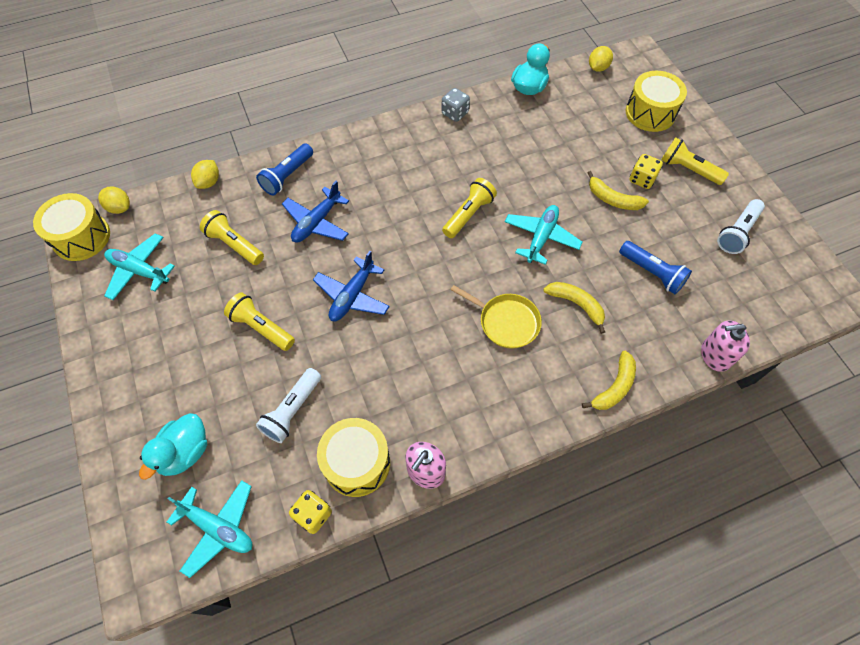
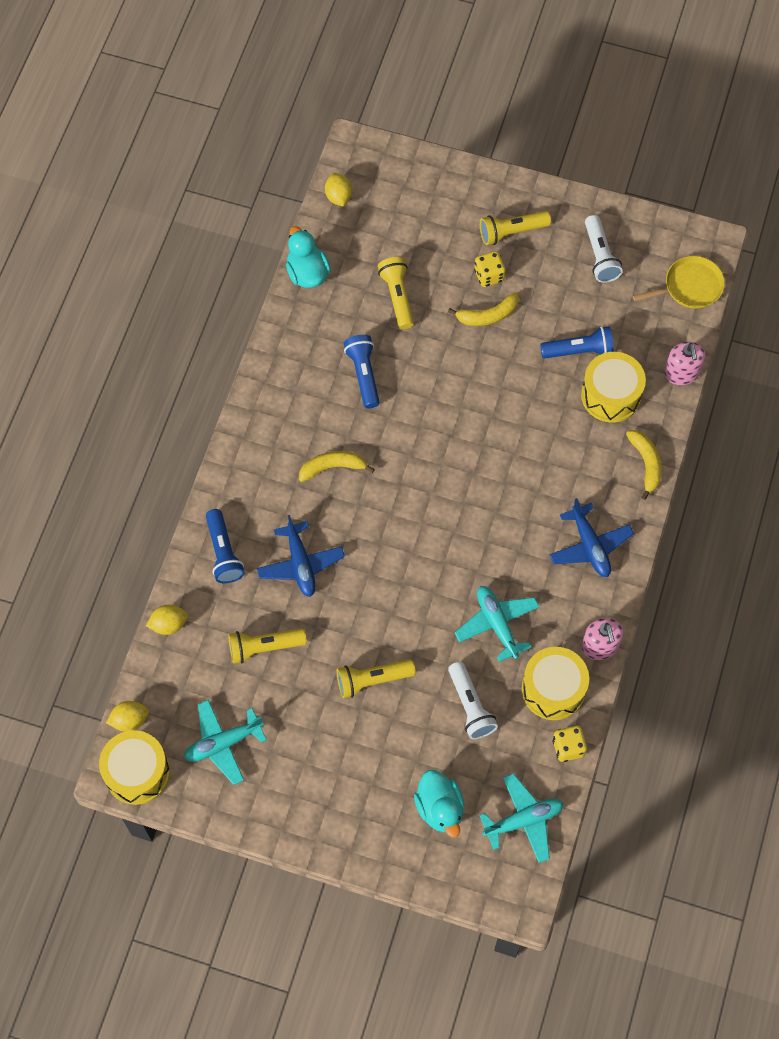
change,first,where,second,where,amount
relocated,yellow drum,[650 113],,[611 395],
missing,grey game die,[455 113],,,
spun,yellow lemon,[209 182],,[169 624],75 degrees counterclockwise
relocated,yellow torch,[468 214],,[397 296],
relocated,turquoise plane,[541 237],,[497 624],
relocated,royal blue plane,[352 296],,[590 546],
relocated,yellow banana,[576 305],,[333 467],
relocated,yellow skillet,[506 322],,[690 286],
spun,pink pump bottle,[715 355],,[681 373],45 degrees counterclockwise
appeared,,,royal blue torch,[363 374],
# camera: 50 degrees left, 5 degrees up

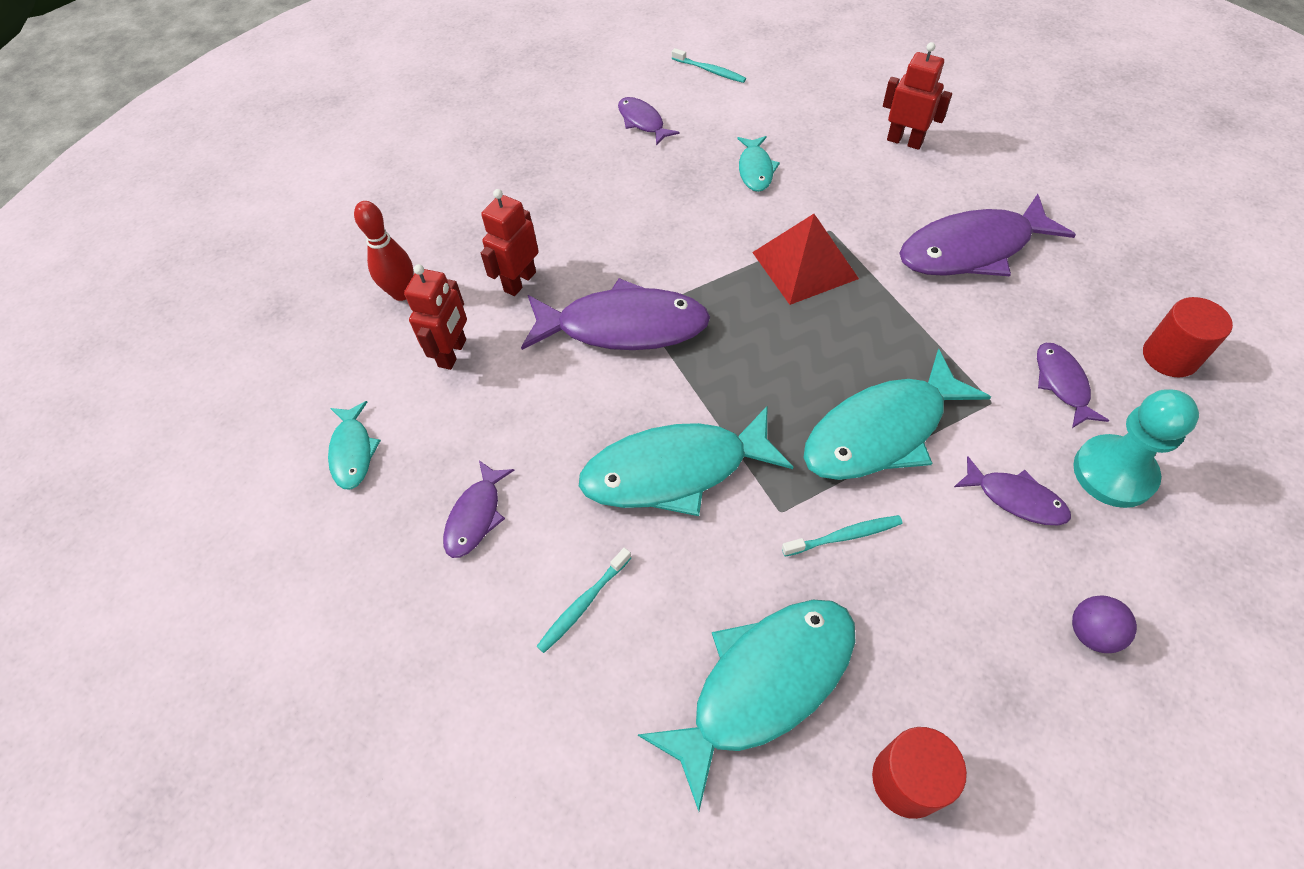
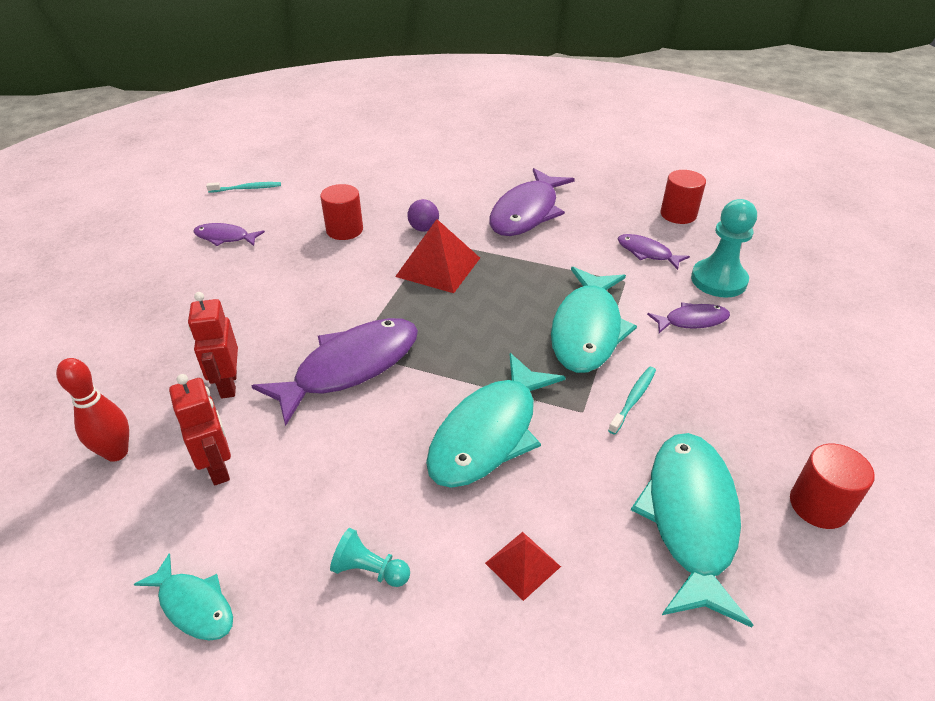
change,first,where,second,where,amount
missing,crimson robot,[904 141],,,
exchanged,turquoise fish,[755 170],crimson solid cylinder,[344 230],
exchanged,violet fish,[476 516],turquoise game pawn,[369 570],
exchanged,turquoise dental brush,[584 604],crimson pyramid shape,[523 564],
relocated,violet play ball,[1091 633],,[423 229],
# camera: 45 degrees left, 15 degrees down

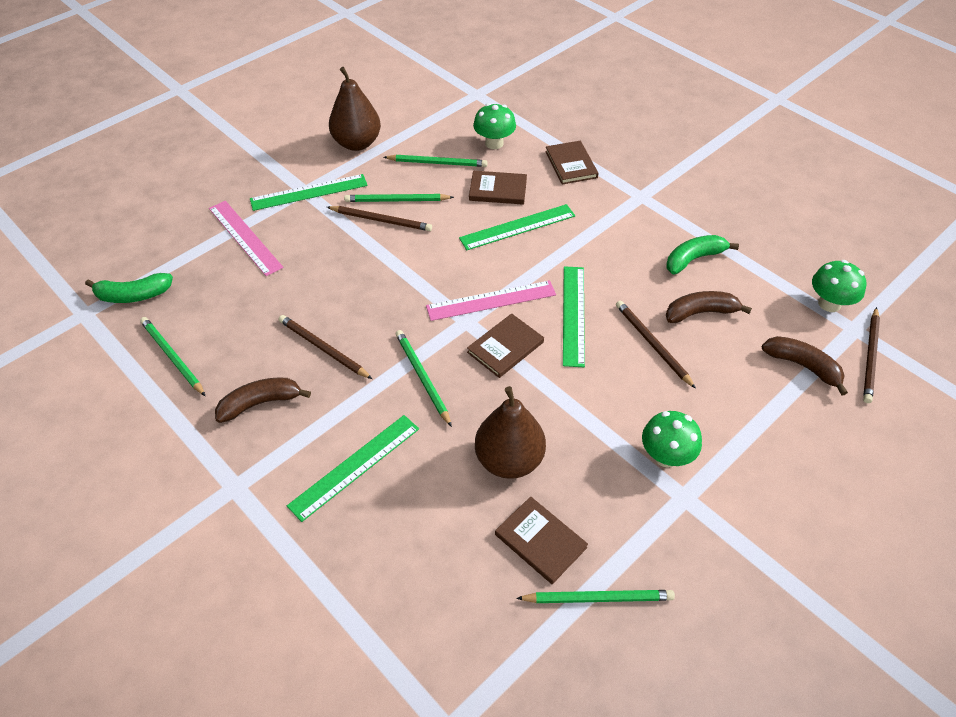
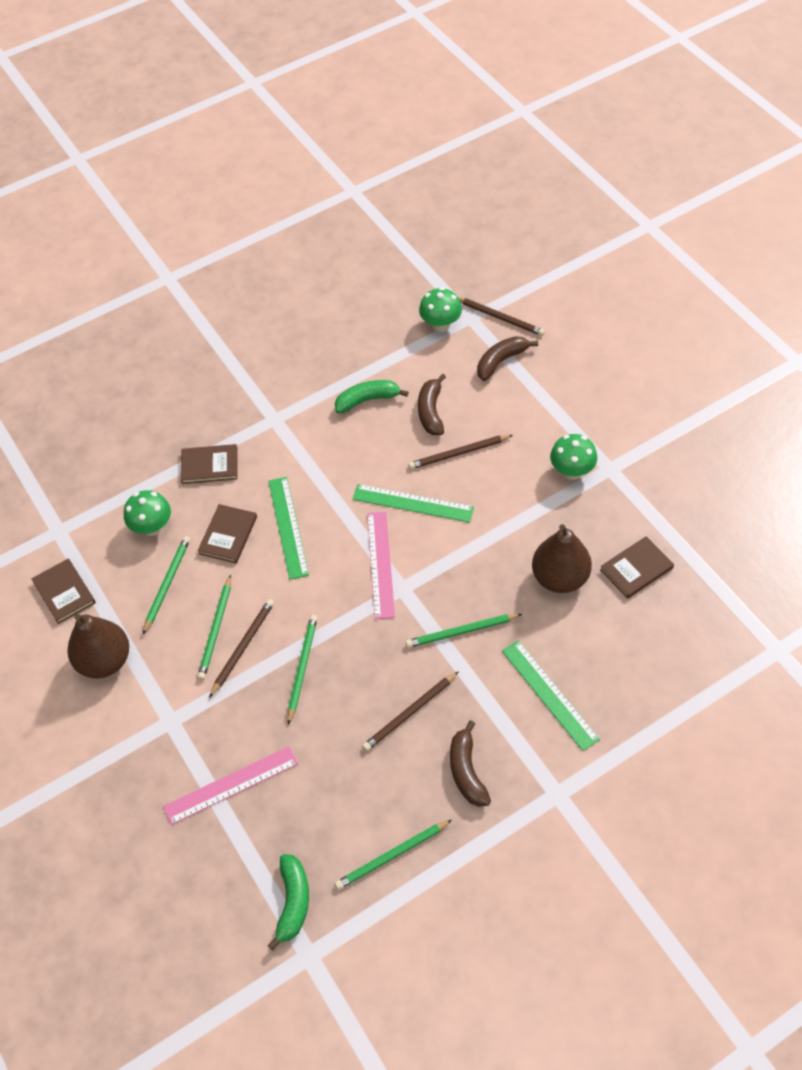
change,first,where,second,where,amount
missing,green ruler,[309 192],,,
spun,green banana,[694 259],,[367 400],90 degrees clockwise
relocated,brown hardback,[505 347],,[64 592],
relocated,green wooden pencil,[598 598],,[302 668],
# camera: 75 degrees left, 5 degrees up

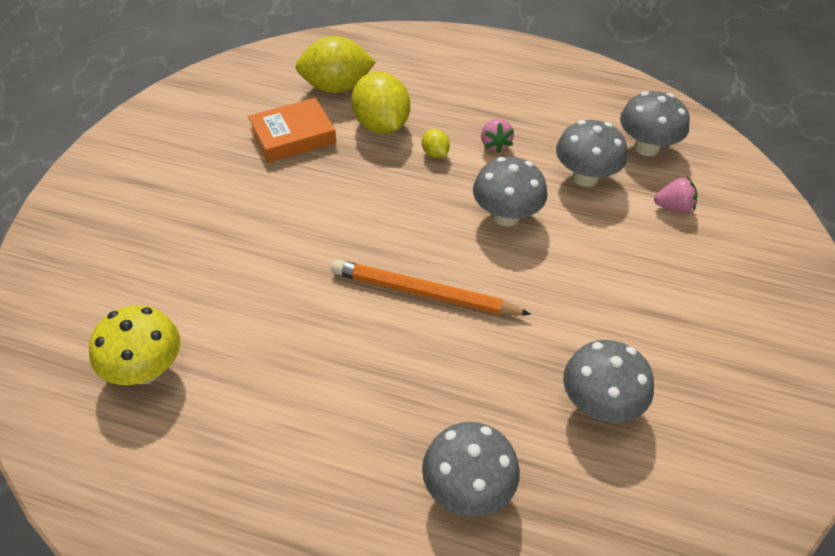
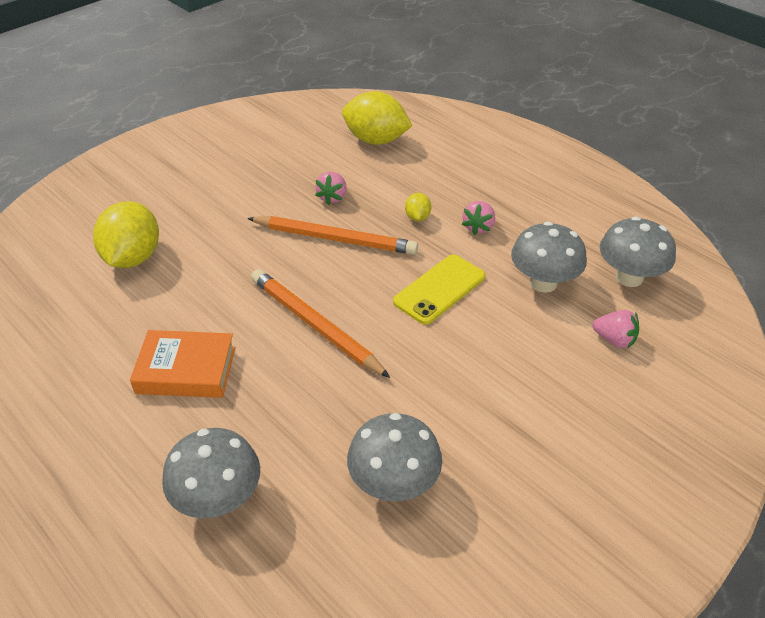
change,first,where,second,where,amount
relocated,yellow lemon,[381 125],,[133 258],
relocated,orange hardback,[293 136],,[186 370],
exchanged,grey toadstool,[506 216],yellow mobile phone,[439 289],
missing,yellow toadstool,[145 370],,,
appeared,,,pink toy strawberry,[332 197],
appeared,,,orange wooden pencil,[335 239],
# camera: 30 degrees right, 5 degrees down

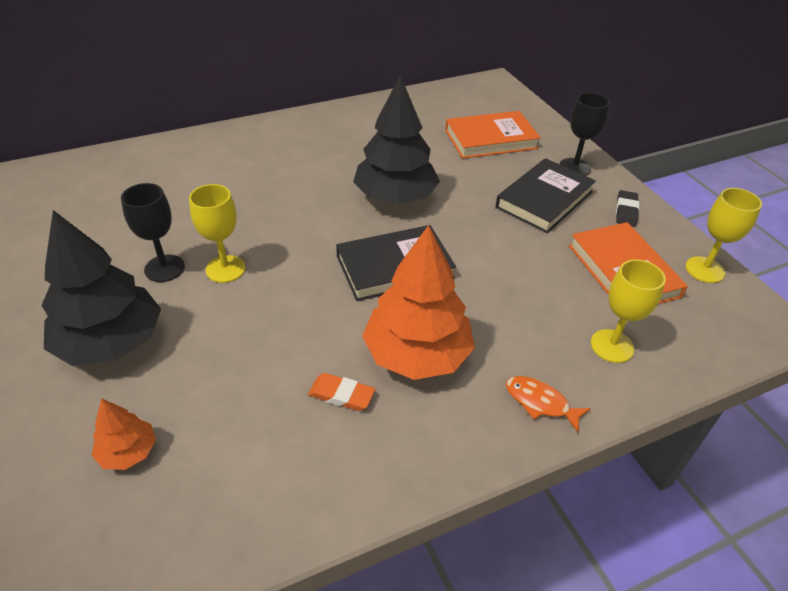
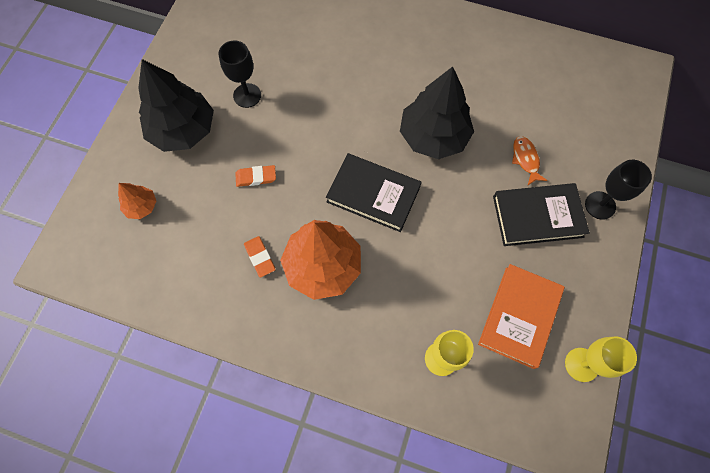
change,first,where,second,where,amount
missing,orange hardback,[490 139],,,
missing,yellow chalice,[225 269],,,
missing,black pencil eraser,[626 211],,,
relocated,orange fish,[540 402],,[525 159],
appeared,,,orange pencil eraser,[256 177],
# camera: 45 degrees right, 25 degrees up

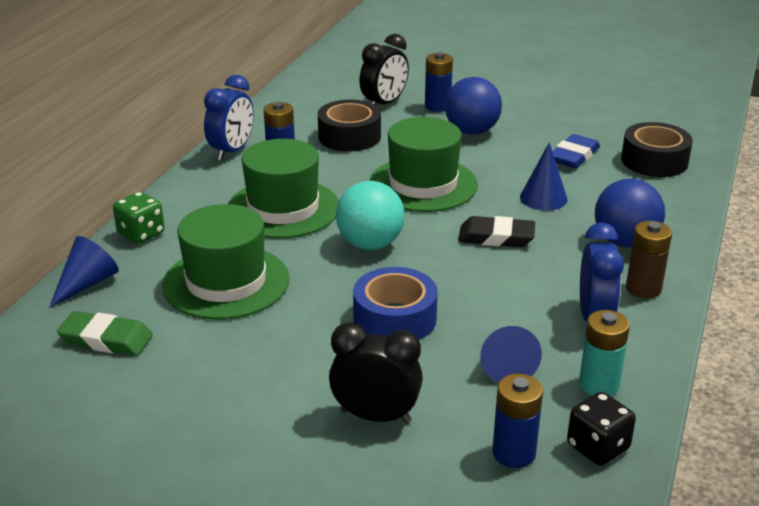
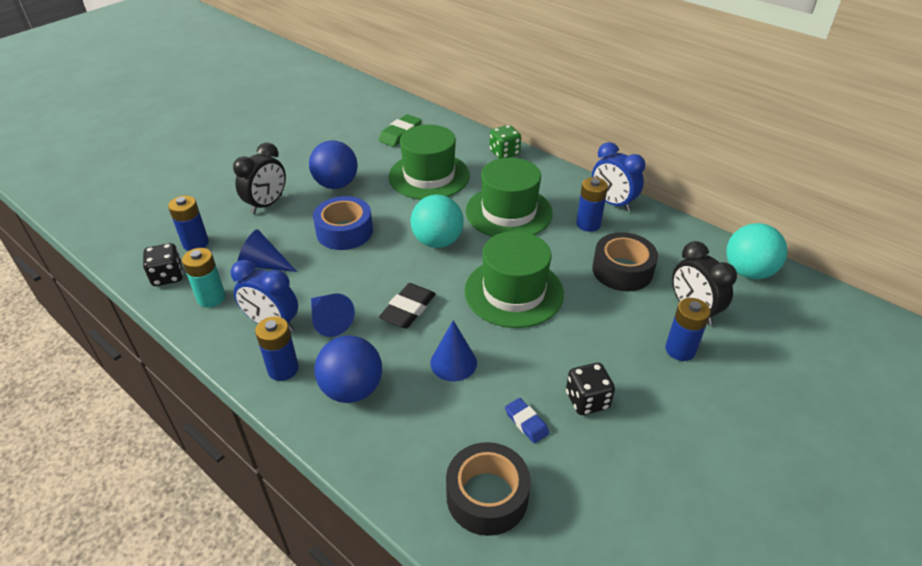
change,first,where,second,where,amount
relocated,royal blue play ball,[471 131],,[336 184],
size,royal blue pencil eraser,[574 156],,[526 422],x0.63
colour,brown battery,[643 289],royal blue battery,[283 369],
relocated,royal blue cone,[87 283],,[329 321],
appeared,,,turquoise play ball,[748 272],
appeared,,,black game die,[587 400],
# camera: 110 degrees right, 10 degrees up

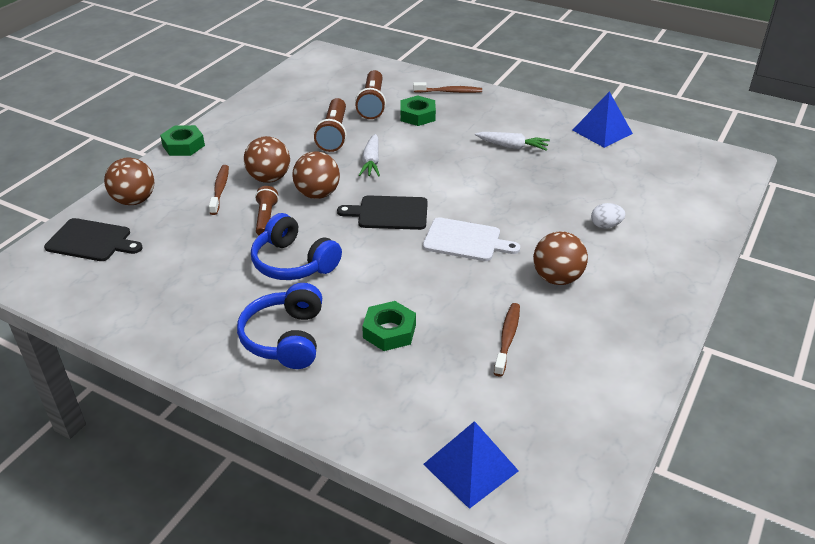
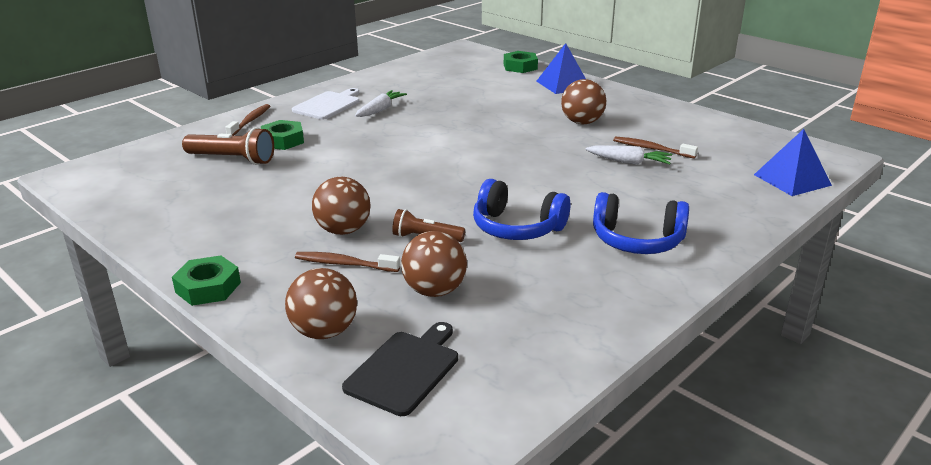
change,first,where,second,where,amount
relocated,royal blue pyramid shape,[602 132],,[563 84],
missing,brown torch,[334 134],,,
relocated,white root vegetable,[371 162],,[629 162],
relocated,brown play ball,[317 194],,[434 291],
missing,black chopping board,[389 213],,,
missing,white toy egg,[605 225],,,
spun,royal blue headphones,[293 263],,[517 228],60 degrees clockwise
relocated,white chopping board,[465 240],,[328 105],
relocated,green nut,[389 331],,[520 67],
# camera: 75 degrees left, 10 degrees down

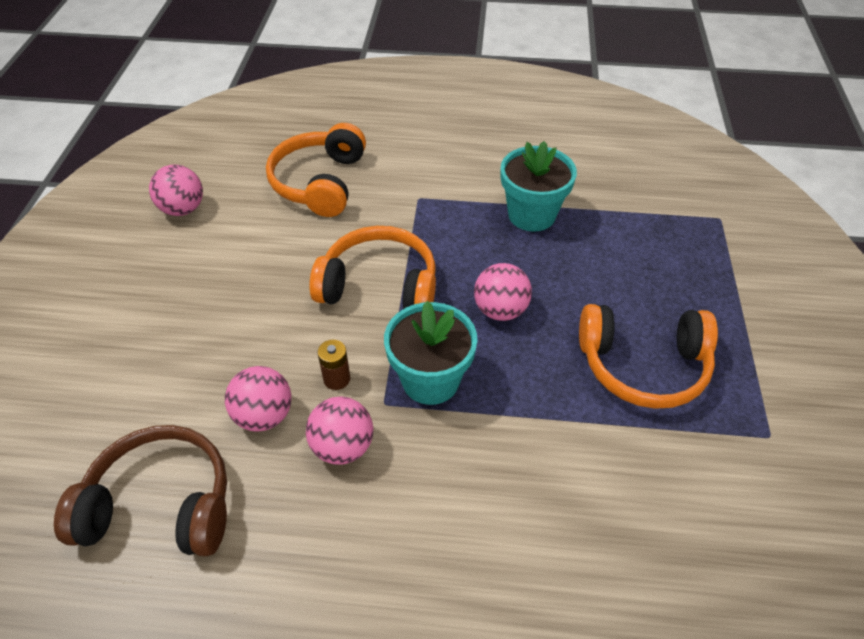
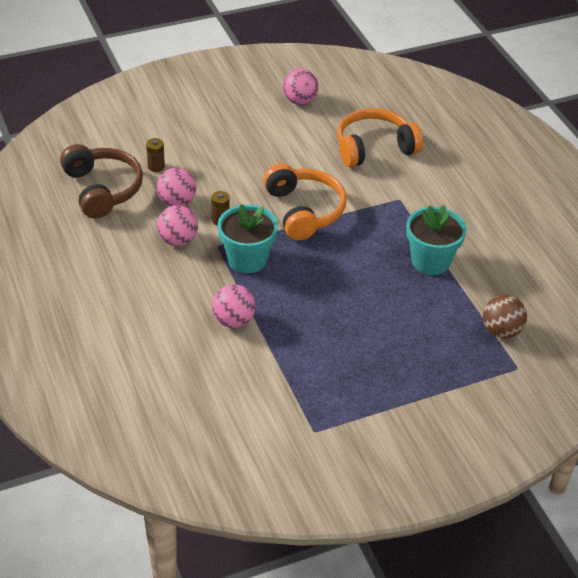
change,first,where,second,where,amount
relocated,pink play ball,[500 310],,[233 320],
missing,orange headphones,[643 366],,,
appeared,,,brown battery,[156 166],
appeared,,,brown play ball,[501 331],
# camera: 60 degrees right, 5 degrees down

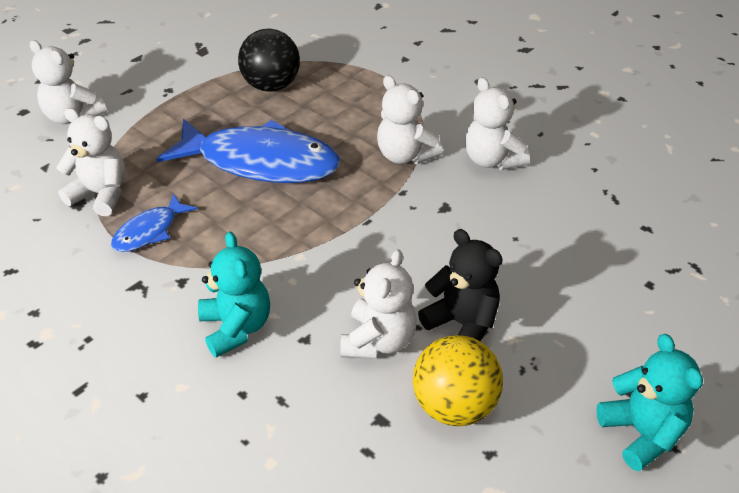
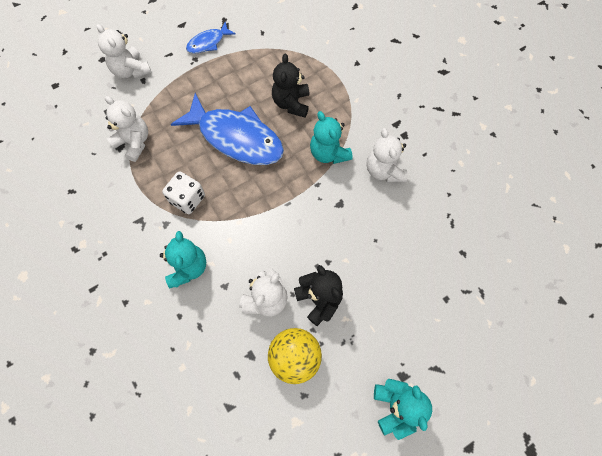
change,first,where,second,where,amount
missing,black play ball,[271 85],,,
colour,white teddy,[405 155],turquoise teddy,[329 153],
relocated,royal blue fish,[149 231],,[208 43],
appeared,,,black teddy,[291 103],
appeared,,,white game die,[187 199],
# camera: 15 degrees right, 25 degrees up

